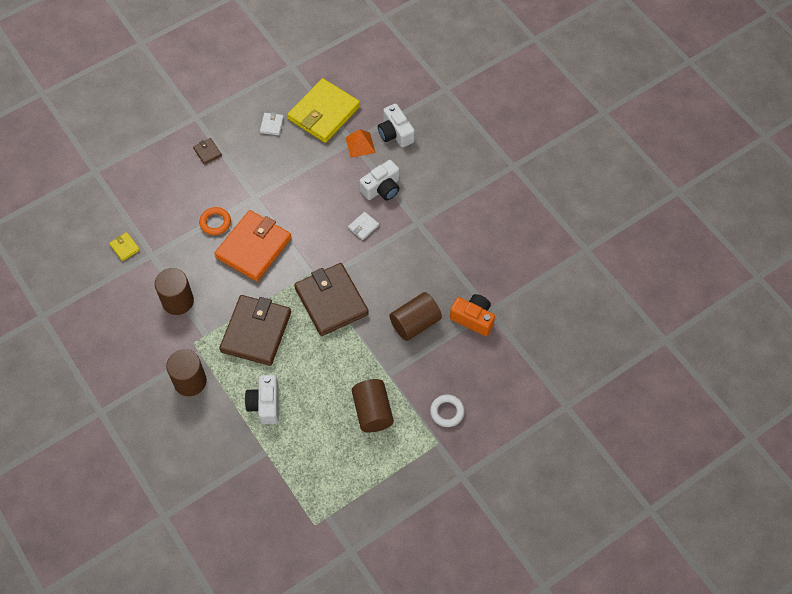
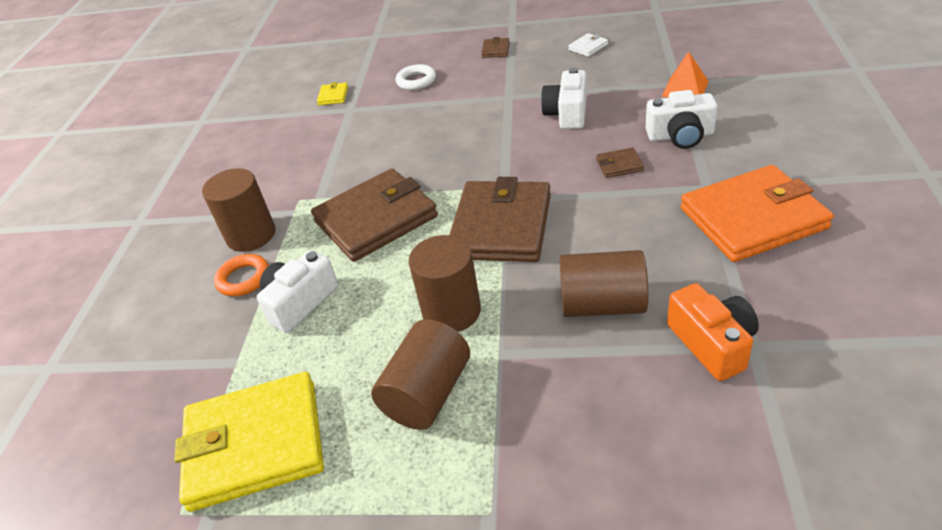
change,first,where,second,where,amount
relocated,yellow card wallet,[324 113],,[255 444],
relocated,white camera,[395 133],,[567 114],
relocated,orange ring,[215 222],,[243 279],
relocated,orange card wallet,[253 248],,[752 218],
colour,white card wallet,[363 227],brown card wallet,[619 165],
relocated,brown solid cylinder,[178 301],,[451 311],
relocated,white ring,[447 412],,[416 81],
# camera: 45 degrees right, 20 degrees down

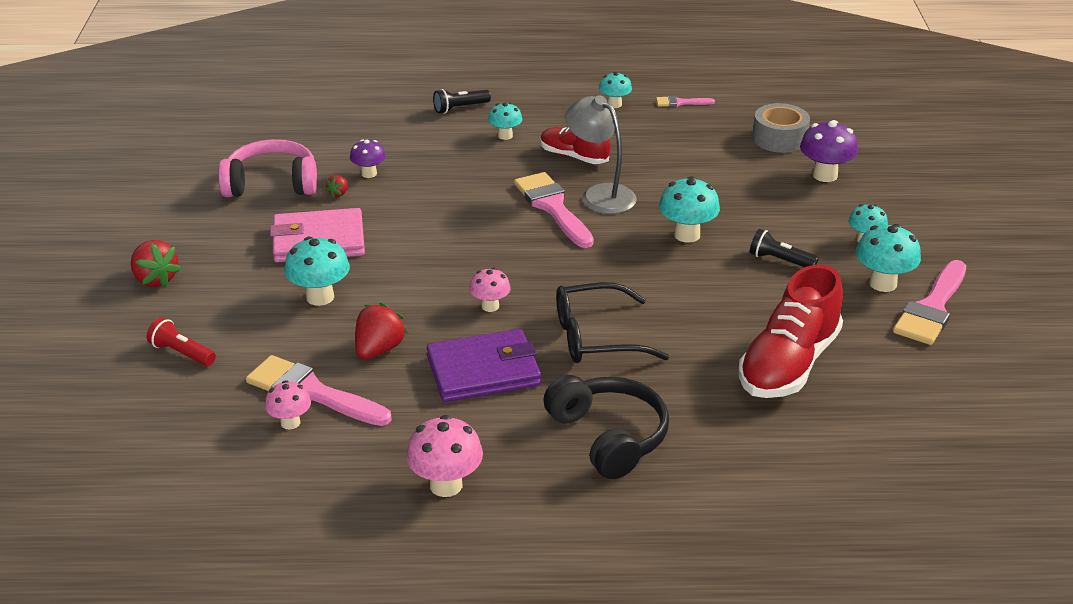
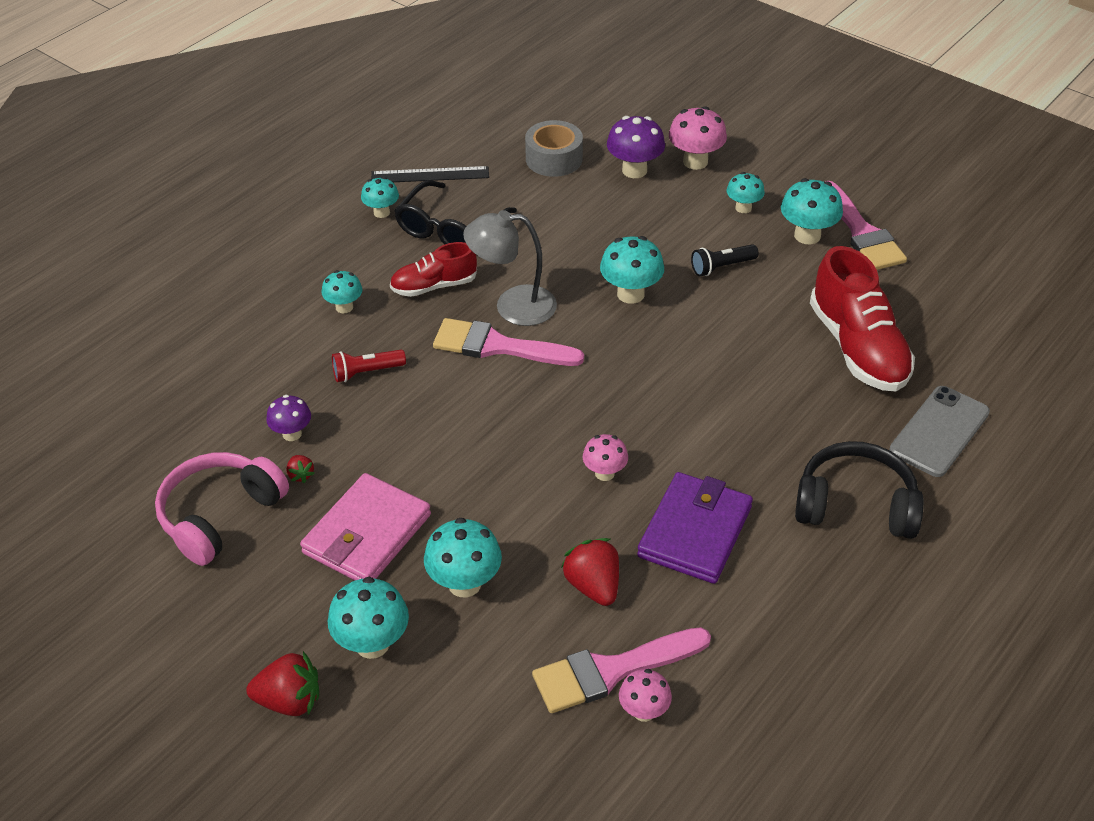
change,first,where,second,where,amount
missing,black torch,[460 108],,,
exchanged,pink paint brush,[680 102],black ruler,[430 175],
relocated,black glasses,[596 337],,[450 229],
relocated,crimson torch,[181 353],,[366 372],
relocated,pink toadstool,[446 485],,[695 162],
appeared,,,grey mobile phone,[939 431],
appeared,,,turquoise toadstool,[372 644],
# camera: 50 degrees left, 10 degrees up

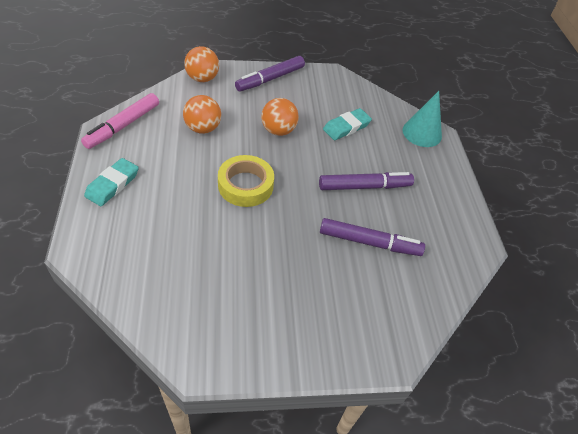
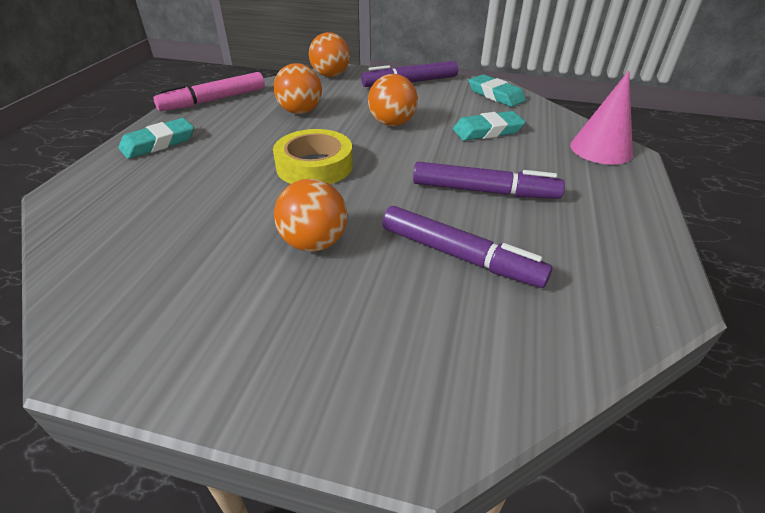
change,first,where,second,where,amount
colour,turquoise cone,[422 133],pink cone,[601 149],
appeared,,,turquoise pencil eraser,[495 95],
appeared,,,orange play ball,[314 243],
# camera: 25 degrees right, 10 degrees down

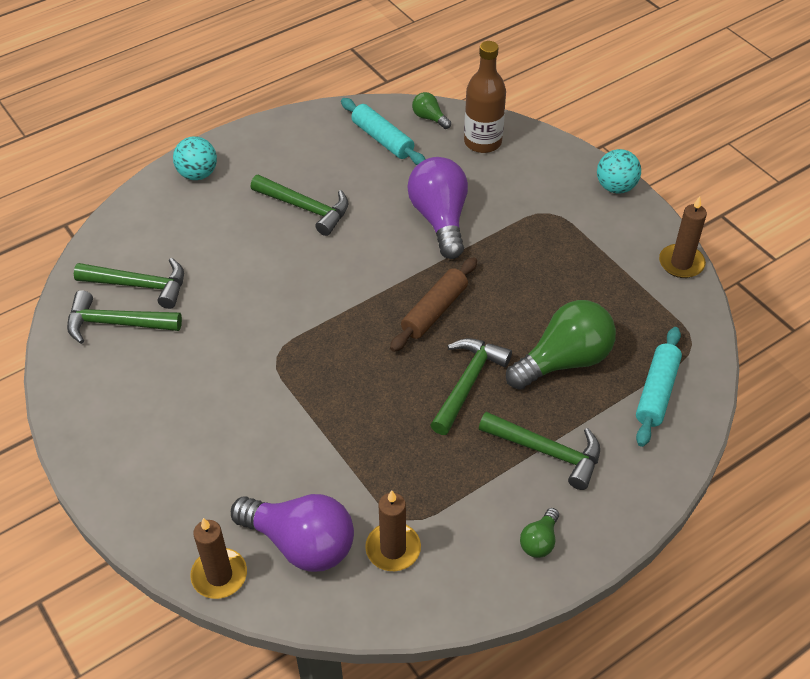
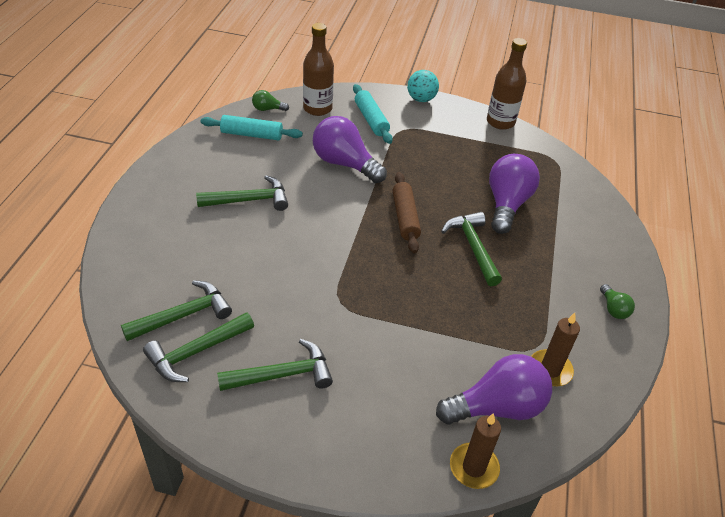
change,first,where,second,where,amount
missing,turquoise play ball,[198 174],,,
exchanged,brown wax candle,[681 263],brown drink bottle,[500 122],
colour,green light bulb,[564 361],violet light bulb,[507 204],
relocated,turquoise rolling pin,[657 392],,[371 119],
relocated,green hammer,[547 452],,[282 375],
# camera: 45 degrees left, 5 degrees down

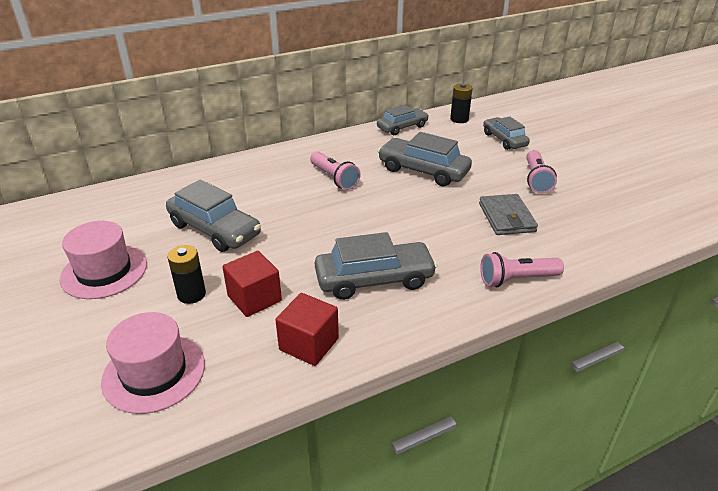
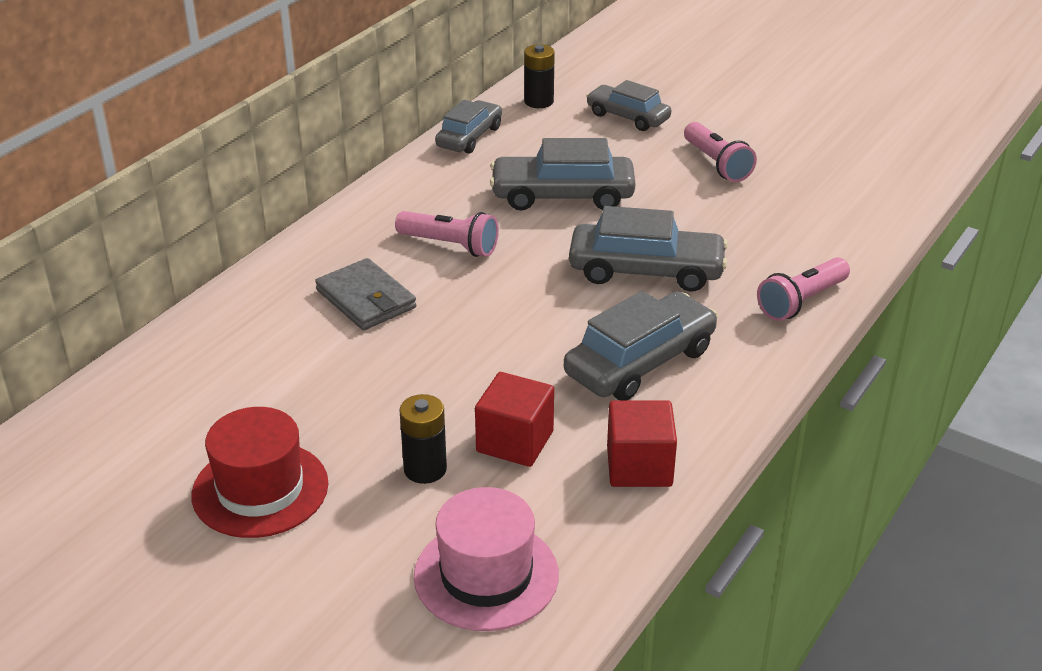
change,first,where,second,where,amount
relocated,grey automobile,[214 230],,[646 271],
relocated,grey card wallet,[506 217],,[366 299],
colour,pink top hat,[104 271],crimson top hat,[260 489],
# camera: 30 degrees left, 0 degrees up

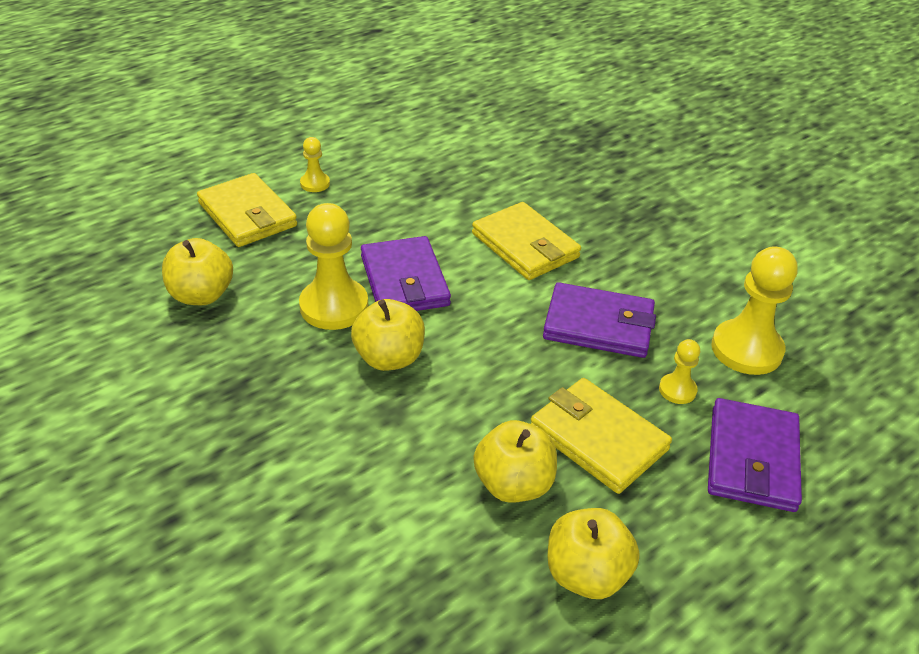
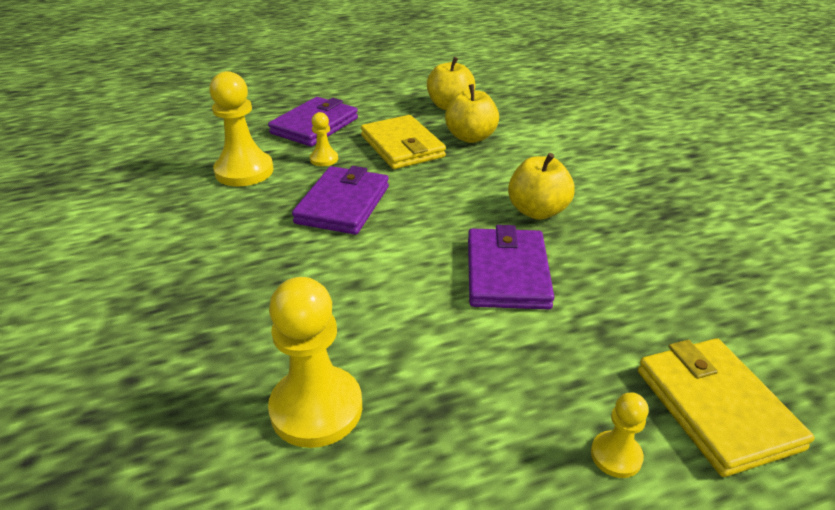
change,first,where,second,where,amount
missing,yellow card wallet,[525 246],,,
relocated,yellow game pawn,[334 306],,[316 408],
missing,yellow apple,[201 295],,,
spun,violet card wallet,[598 325],,[343 204],75 degrees clockwise
# camera: 160 degrees left, 5 degrees down

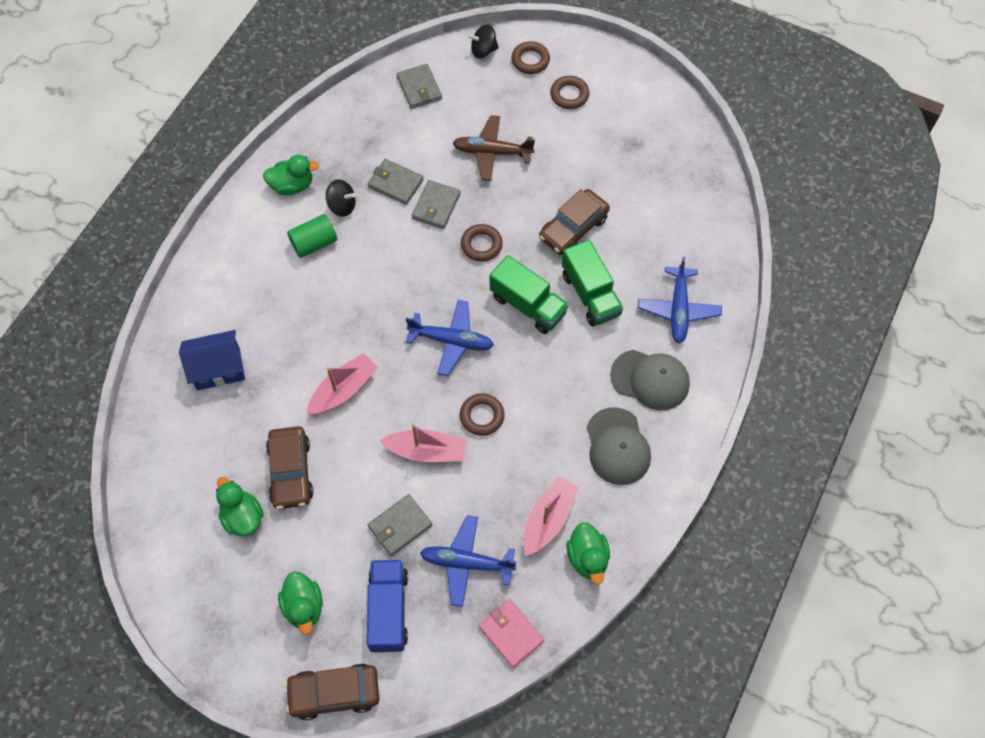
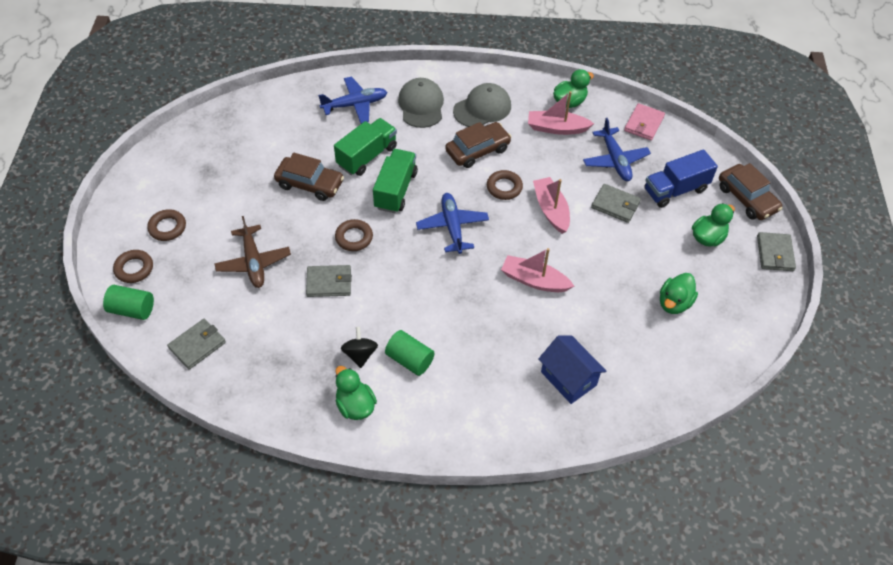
change,first,where,second,where,amount
exchanged,black toy top,[483 50],green solid cylinder,[132 309],
relocated,grey card wallet,[395 183],,[775 253],
relocated,brown automobile,[291 472],,[477 150],
# camera: 115 degrees left, 10 degrees down

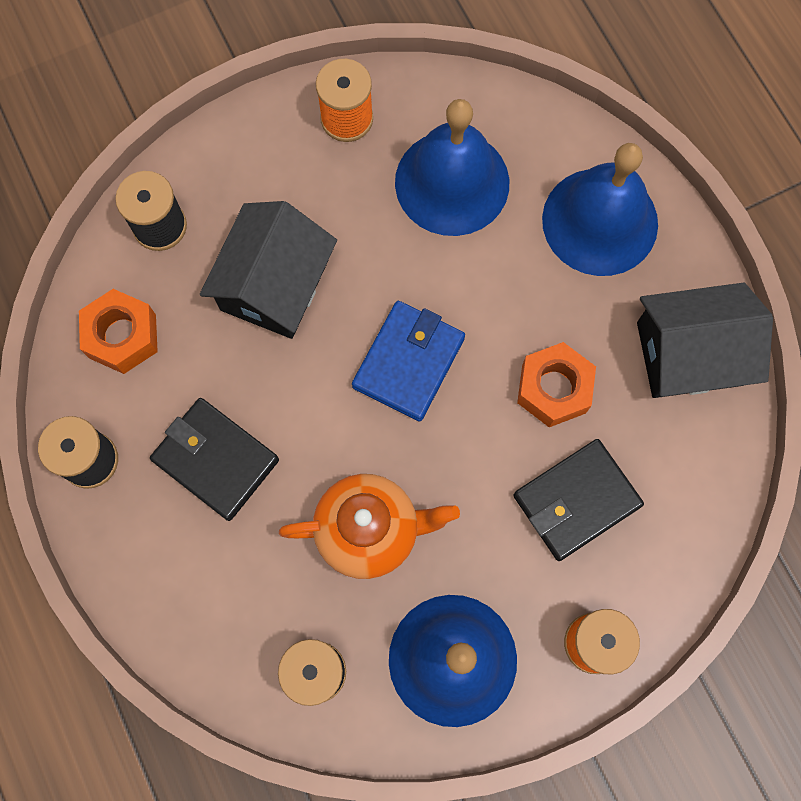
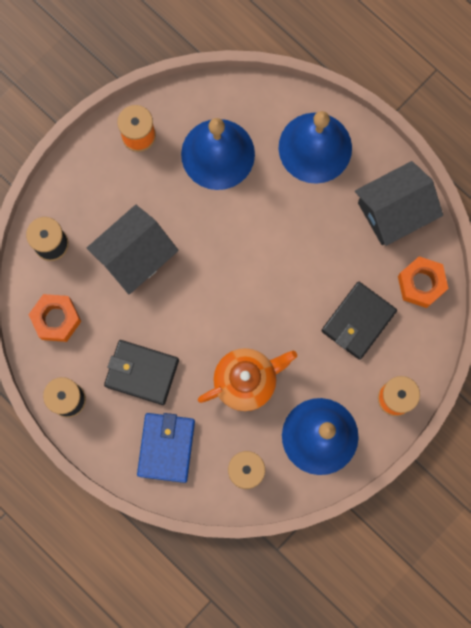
change,first,where,second,where,amount
spun,black cottage,[274 285],,[135 255],45 degrees clockwise
relocated,royal blue card wallet,[408 362],,[166 447],
relocated,orange nut,[553 389],,[421 284],
# camera: 20 degrees left, 5 degrees up

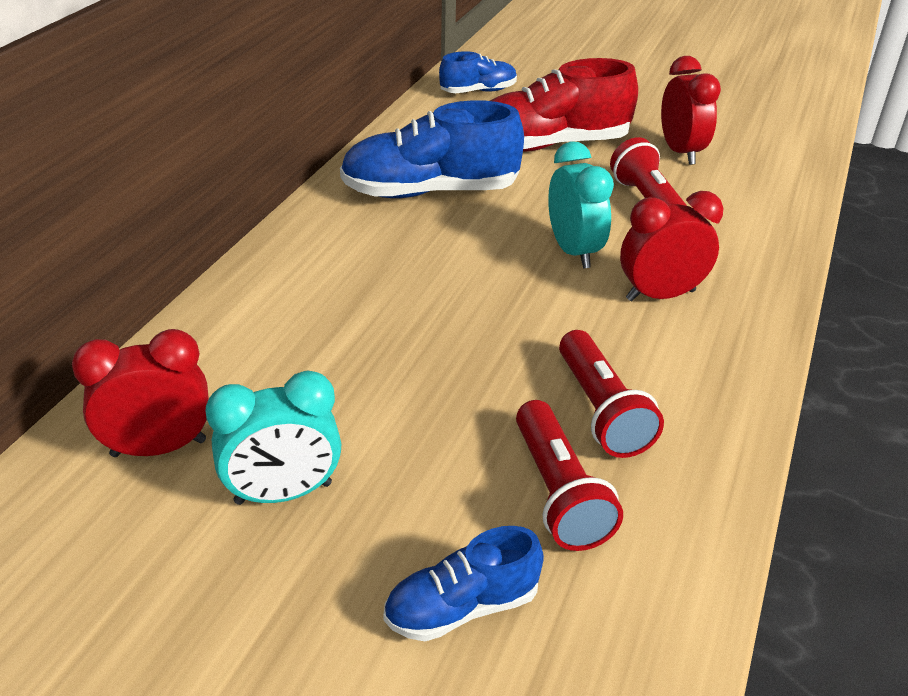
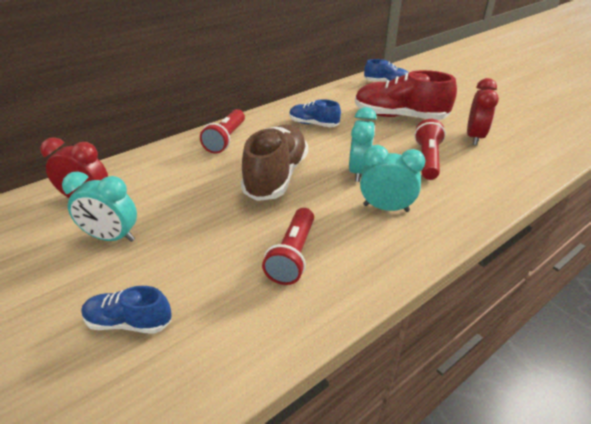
change,first,where,second,where,amount
size,royal blue sneaker,[430 192],,[313 124],x0.55
colour,crimson clock,[660 295],turquoise clock,[386 208],
relocated,crimson torch,[559 493],,[226 139],
appeared,,,brown sneaker,[276 176],
# camera: 30 degrees right, 0 degrees up

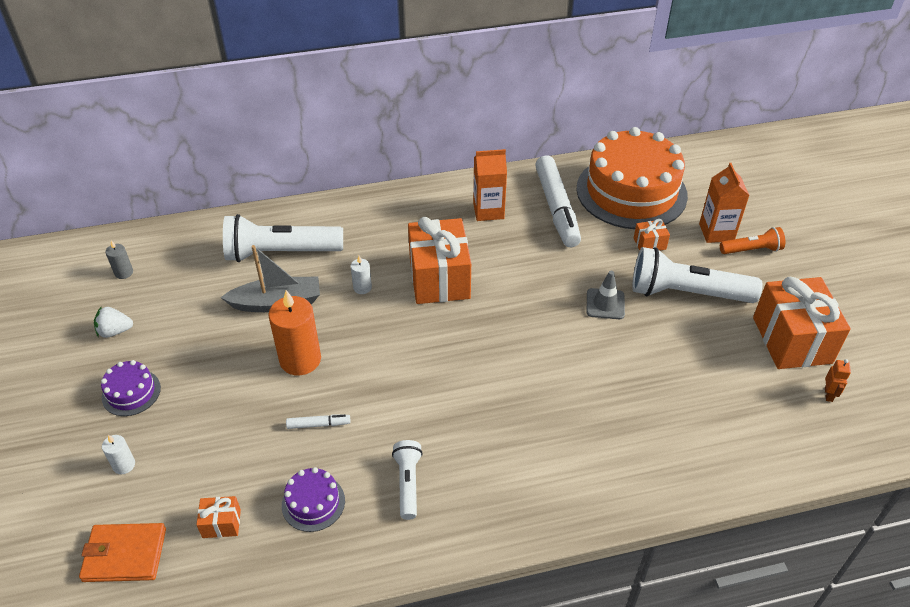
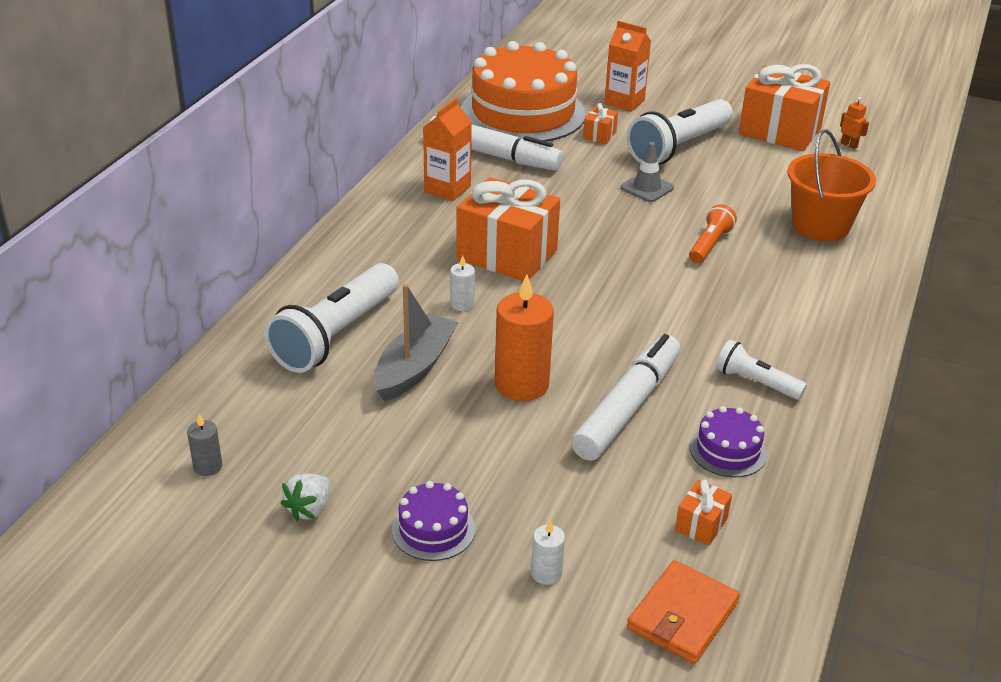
change,first,where,second,where,amount
relocated,orange torch,[752 250],,[710 245],
size,white marker pen,[318 424],,[627 407],x2.39
appeared,,,orange bucket,[820 226],
# camera: 55 degrees left, 10 degrees down

